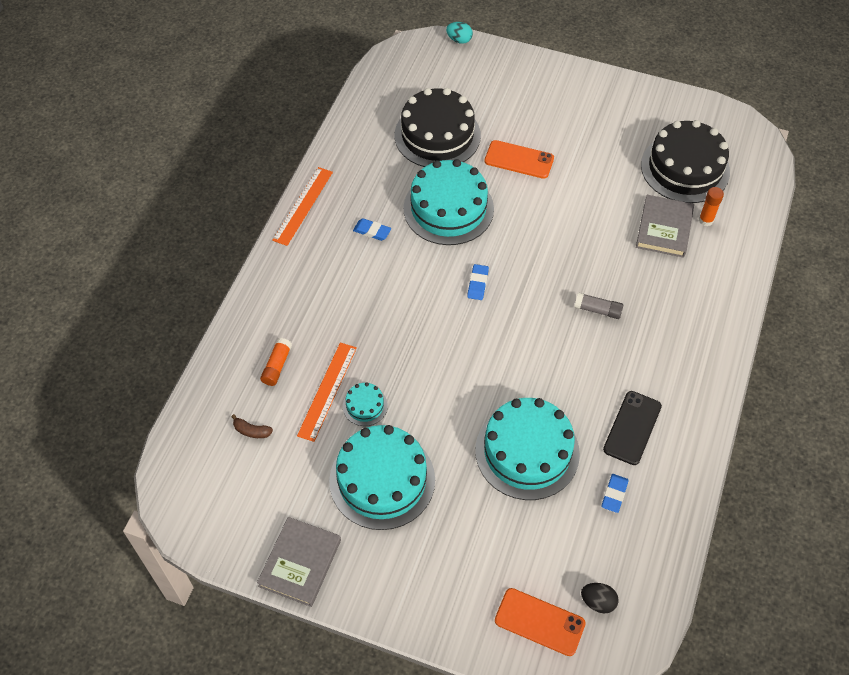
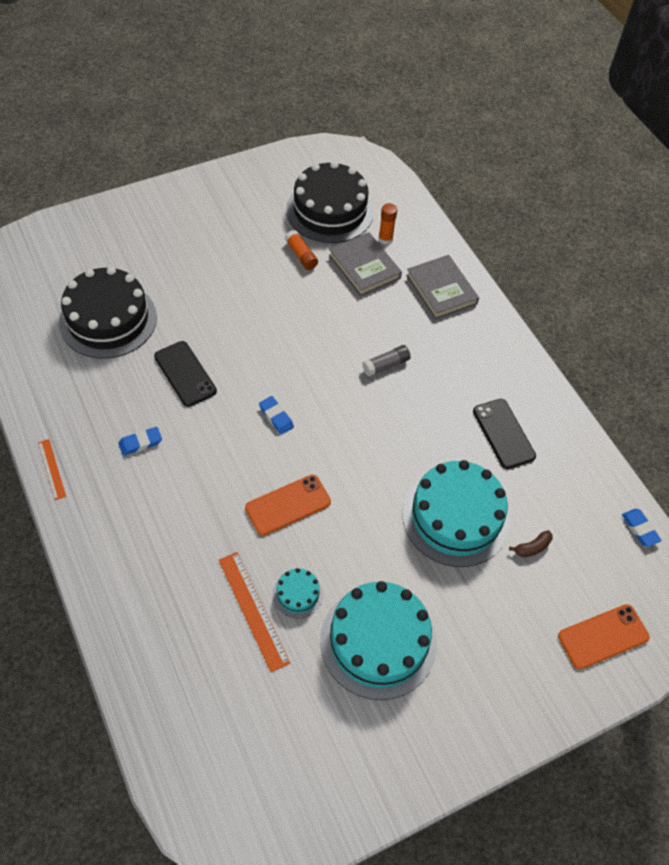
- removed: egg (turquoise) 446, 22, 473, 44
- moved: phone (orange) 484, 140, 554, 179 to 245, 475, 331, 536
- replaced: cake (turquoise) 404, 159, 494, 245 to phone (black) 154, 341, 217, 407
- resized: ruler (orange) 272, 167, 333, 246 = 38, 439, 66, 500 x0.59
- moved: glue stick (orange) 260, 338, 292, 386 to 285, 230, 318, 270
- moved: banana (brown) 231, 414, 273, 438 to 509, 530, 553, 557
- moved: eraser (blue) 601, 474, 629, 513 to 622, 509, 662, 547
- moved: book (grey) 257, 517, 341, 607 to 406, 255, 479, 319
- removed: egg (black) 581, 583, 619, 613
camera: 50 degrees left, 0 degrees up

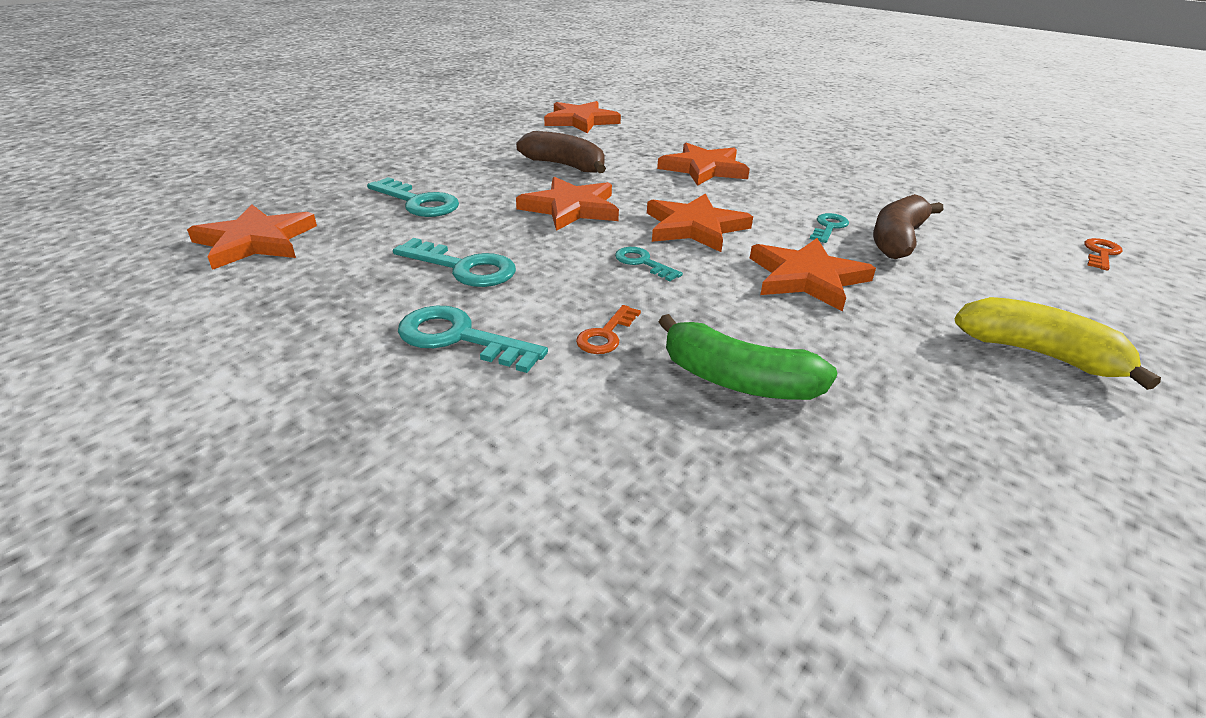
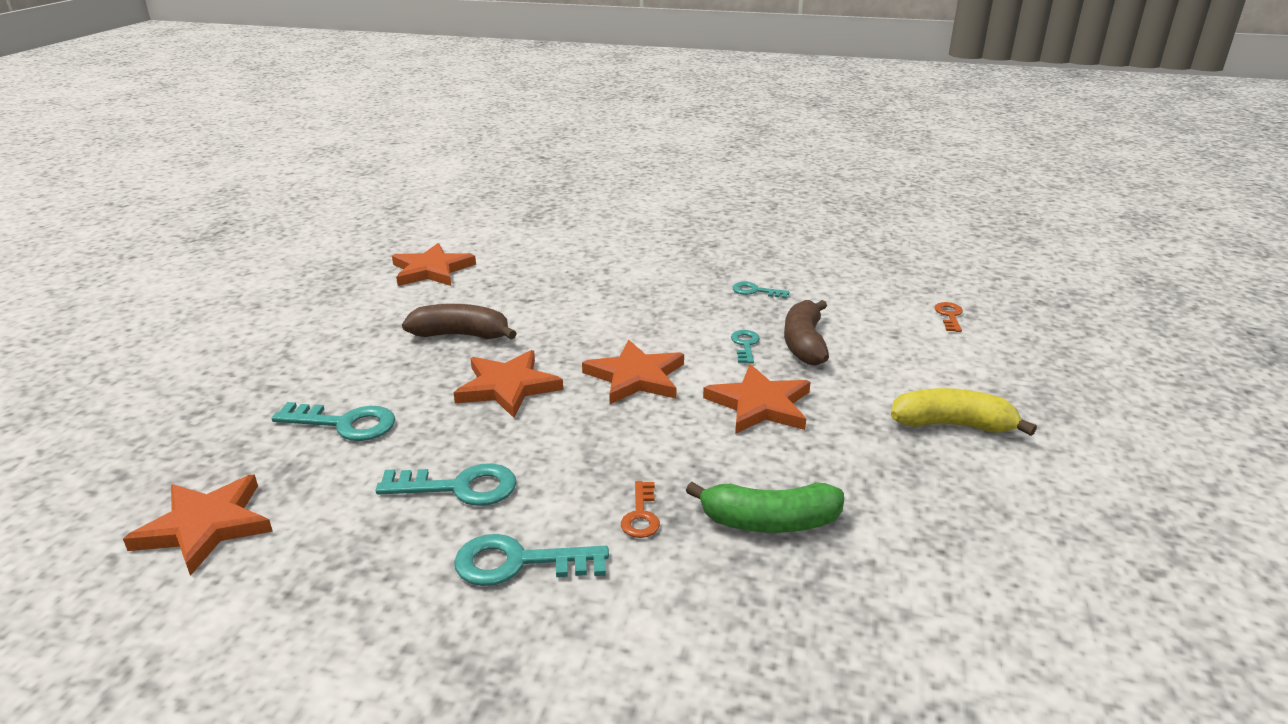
- removed: star (orange) 657, 143, 750, 186
- moved: key (turquoise) 615, 247, 683, 281 to 733, 282, 789, 299
camera: 25 degrees left, 5 degrees down

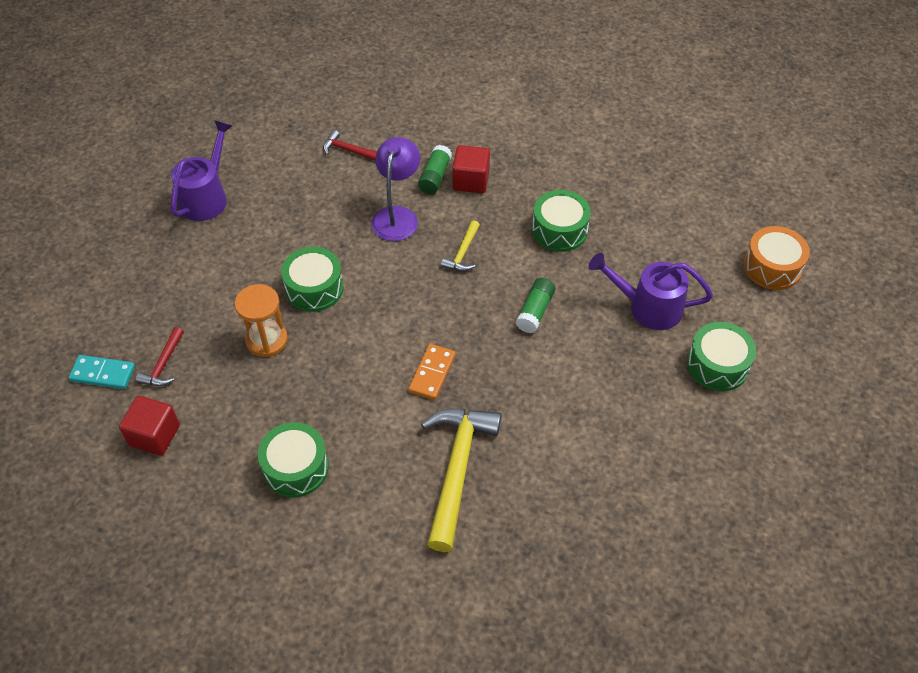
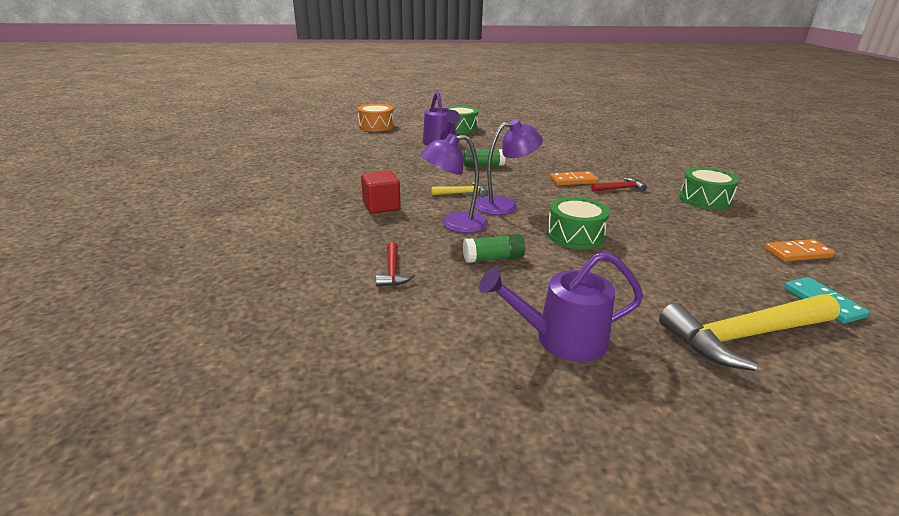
- moved: glue stick (green) 418, 145, 452, 194 to 463, 234, 525, 263
- removed: drum (green) 532, 190, 591, 252
- removed: hourglass (orange) 235, 284, 288, 357
- moved: hammer (red) 136, 327, 184, 386 to 591, 178, 647, 192
- replaced: cube (red) 119, 396, 180, 456 to domino (orange) 765, 239, 835, 262
- moved: hammer (yellow) 421, 409, 501, 552 to 659, 294, 840, 371
- added: lamp (purple) 475, 119, 543, 215
camera: 120 degrees left, 25 degrees down

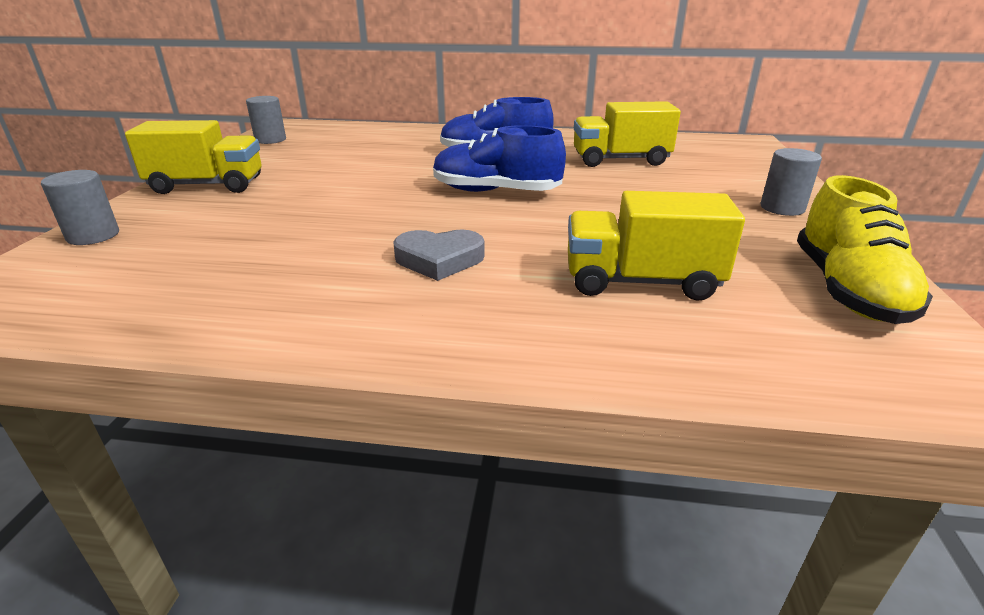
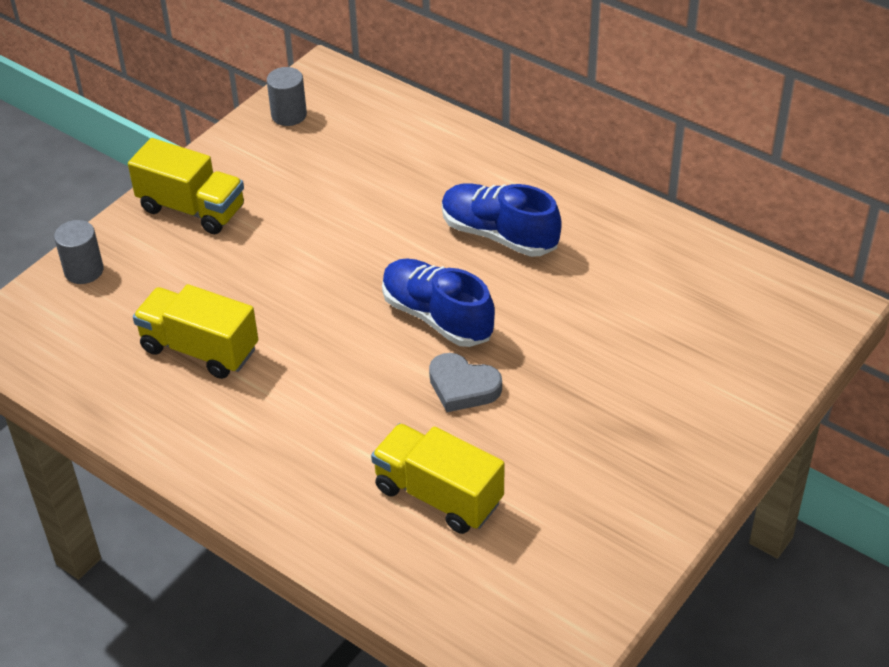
- moved: truck (yellow) 574, 101, 681, 167 to 133, 284, 258, 379
- removed: cylinder (grey) 761, 148, 822, 216
- removed: shoe (yellow) 797, 175, 933, 324
- moved: heart (grey) 393, 229, 485, 281 to 429, 353, 502, 412
camera: 30 degrees right, 15 degrees up

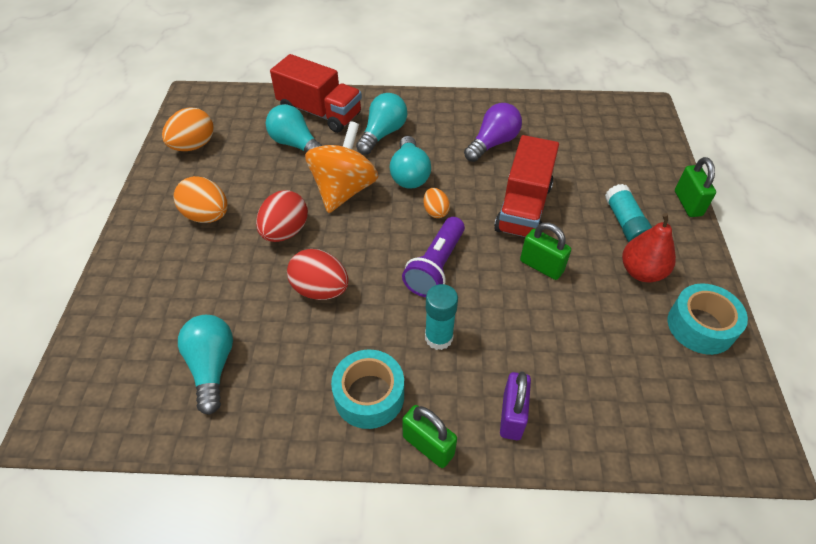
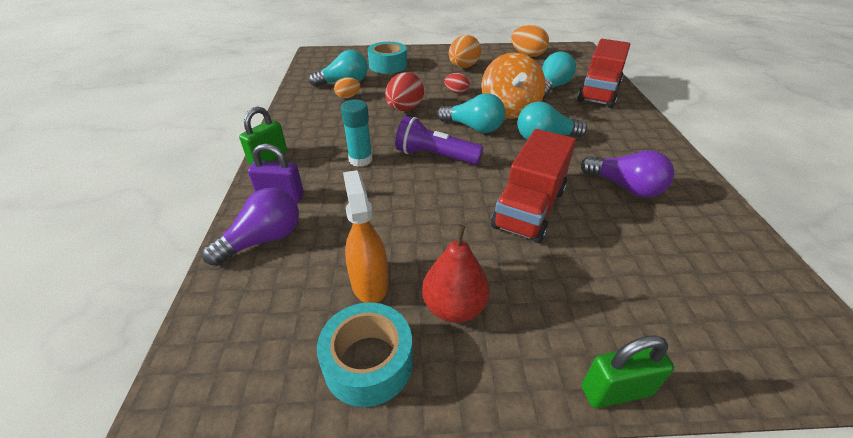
- moved: light bulb (turquoise) 356, 93, 407, 155 to 437, 93, 505, 133
- turned: spinning top (orange) 305, 121, 378, 213 = 481, 52, 546, 119 75 degrees clockwise
- turned: truck (red) 494, 135, 559, 237 = 491, 129, 576, 243 75 degrees counterclockwise
- removed: glue stick (turquoise) 605, 184, 652, 243
- moved: egg (orange) 424, 188, 450, 218 to 334, 77, 360, 99
- resized: egg (red) 256, 190, 308, 242 = 444, 73, 470, 94 x0.58
- removed: padlock (green) 520, 223, 571, 280
- moved: tape (turquoise) 331, 350, 404, 429 to 368, 42, 407, 74
- added: spray bottle (orange) 343, 170, 388, 303
- added: light bulb (purple) 202, 188, 299, 266
camera: 85 degrees right, 10 degrees down

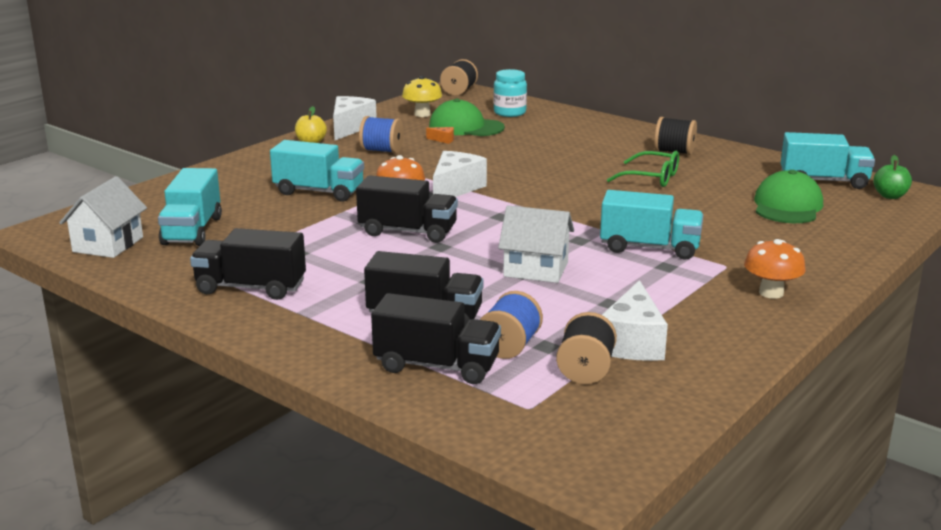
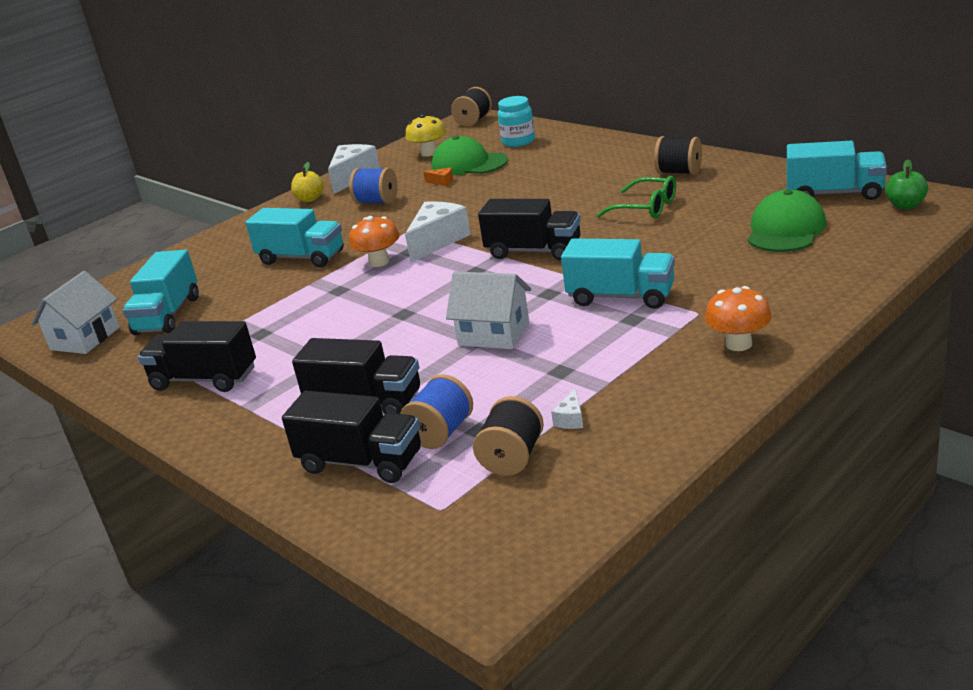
- moved: truck (black) 356, 175, 458, 243 to 478, 199, 581, 261
- resized: cheese (white) 602, 280, 668, 361 = 551, 388, 583, 429 x0.43
camera: 10 degrees right, 5 degrees up

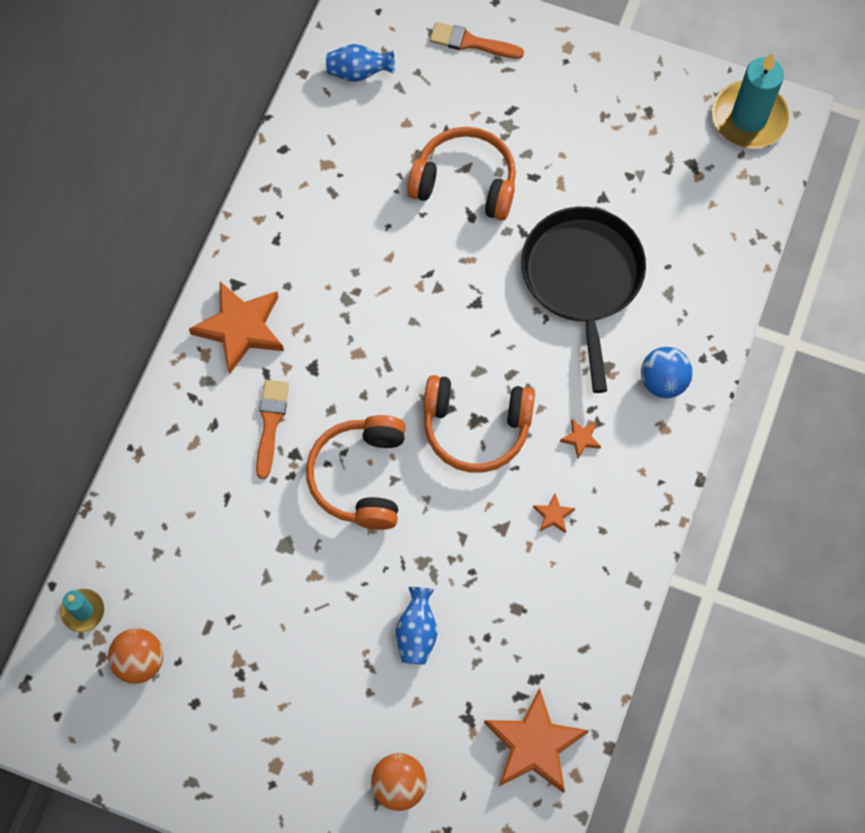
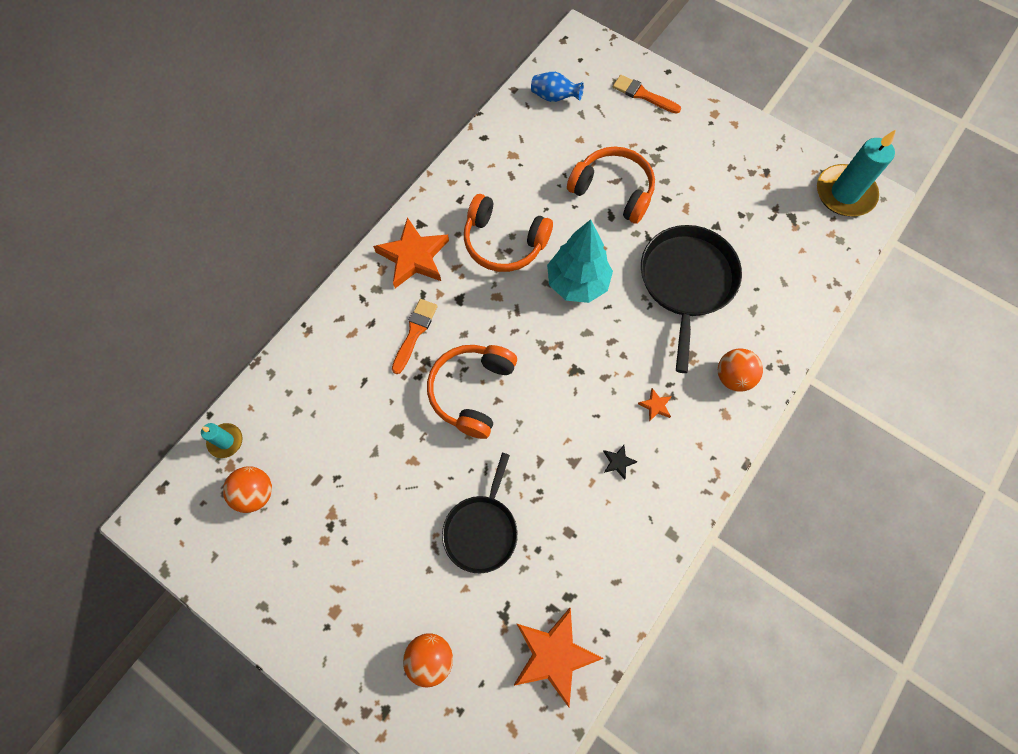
- recoloured: ball (blue) 641, 347, 693, 398 to ball (orange) 718, 348, 763, 392
- moved: headphones (orange) 423, 375, 535, 473 to 464, 194, 553, 272
- recoloured: star (orange) 533, 493, 575, 533 to star (black) 603, 445, 638, 480
- replaced: vase (blue) 396, 587, 437, 665 to pan (black) 442, 453, 518, 573
- added: tree (turquoise) 547, 219, 613, 303
camera: 15 degrees right, 0 degrees up

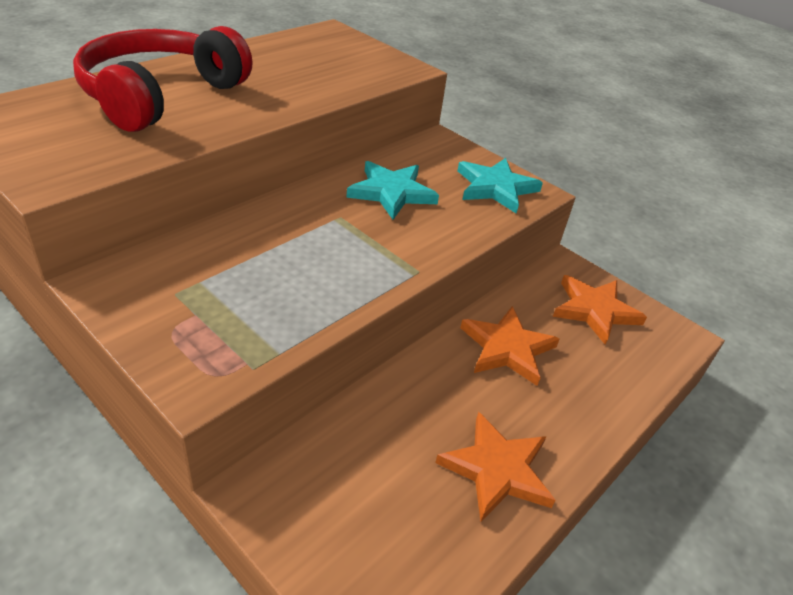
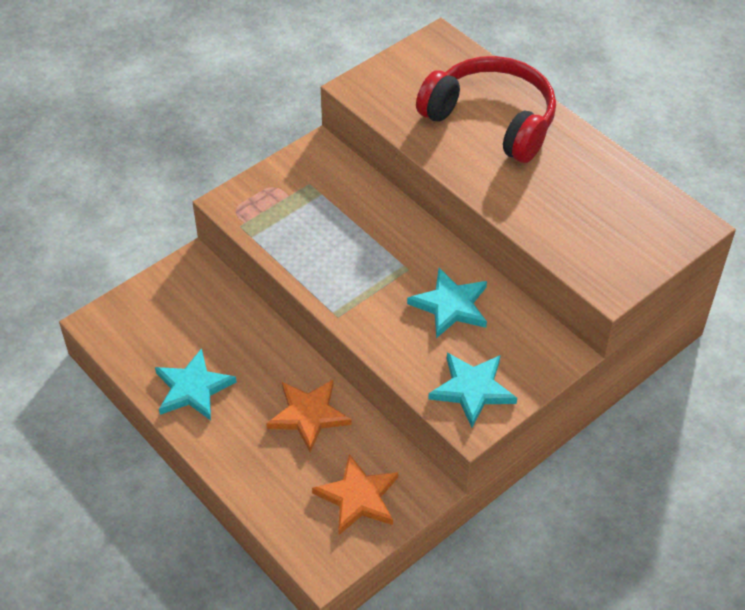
- recoloured: star (orange) 435, 412, 556, 522 to star (turquoise) 155, 348, 236, 420
camera: 100 degrees right, 10 degrees up

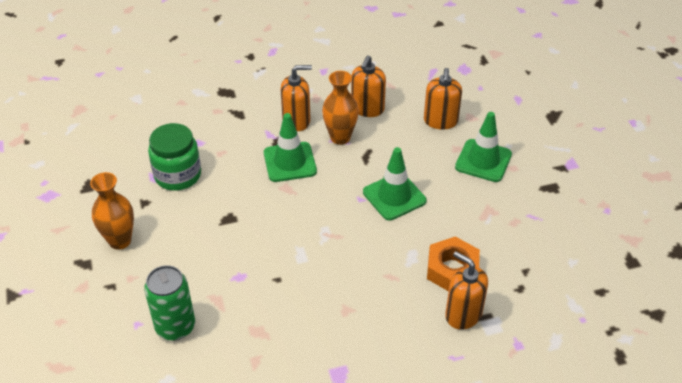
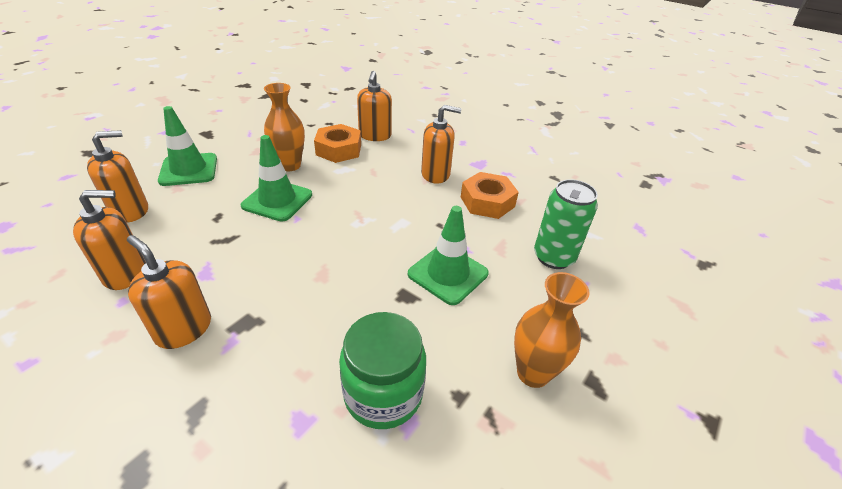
- moved: vase (orange) 322, 71, 359, 145 to 264, 83, 305, 171
- moved: traffic cone (green) 264, 113, 317, 182 to 408, 206, 489, 305
- added: soap dispenser (orange) 421, 105, 461, 184
- added: nut (orange) 461, 172, 519, 219
camera: 130 degrees left, 5 degrees down

